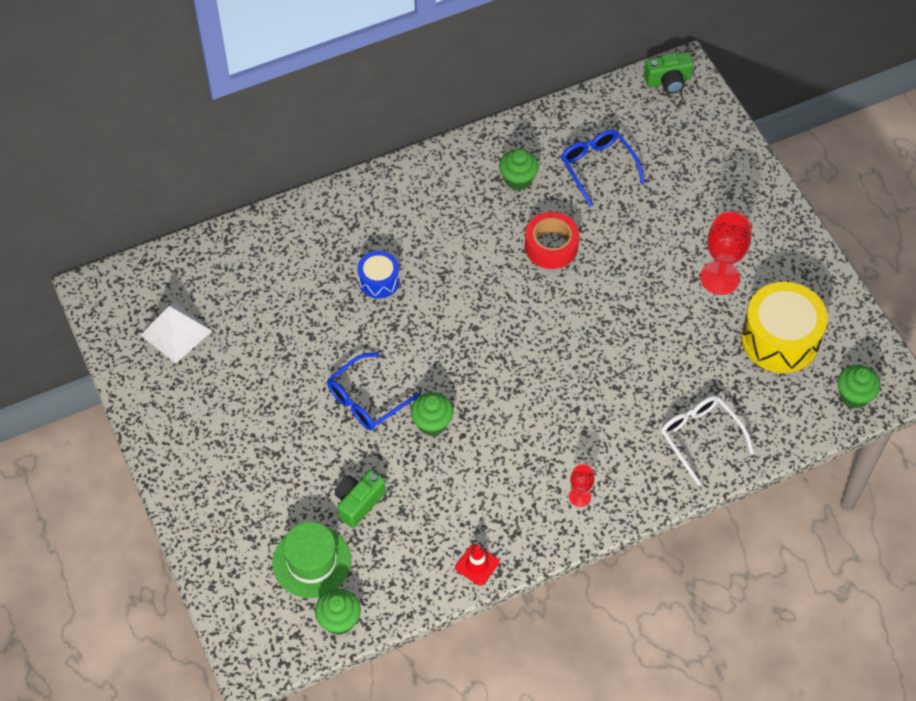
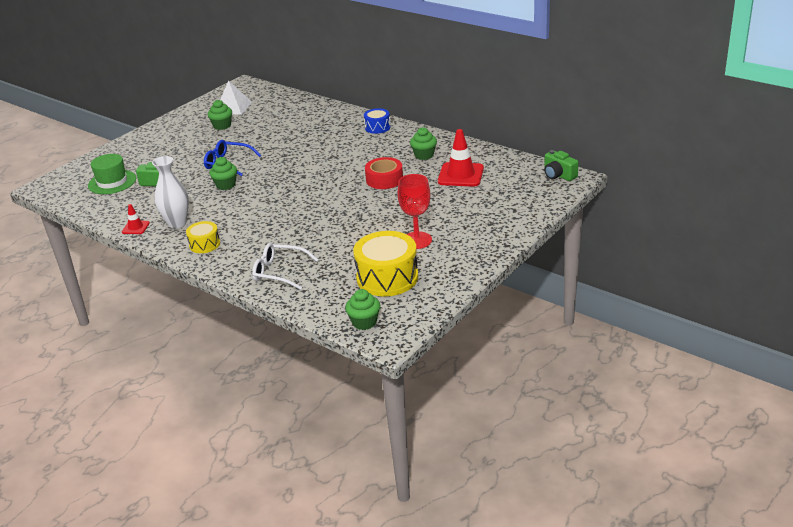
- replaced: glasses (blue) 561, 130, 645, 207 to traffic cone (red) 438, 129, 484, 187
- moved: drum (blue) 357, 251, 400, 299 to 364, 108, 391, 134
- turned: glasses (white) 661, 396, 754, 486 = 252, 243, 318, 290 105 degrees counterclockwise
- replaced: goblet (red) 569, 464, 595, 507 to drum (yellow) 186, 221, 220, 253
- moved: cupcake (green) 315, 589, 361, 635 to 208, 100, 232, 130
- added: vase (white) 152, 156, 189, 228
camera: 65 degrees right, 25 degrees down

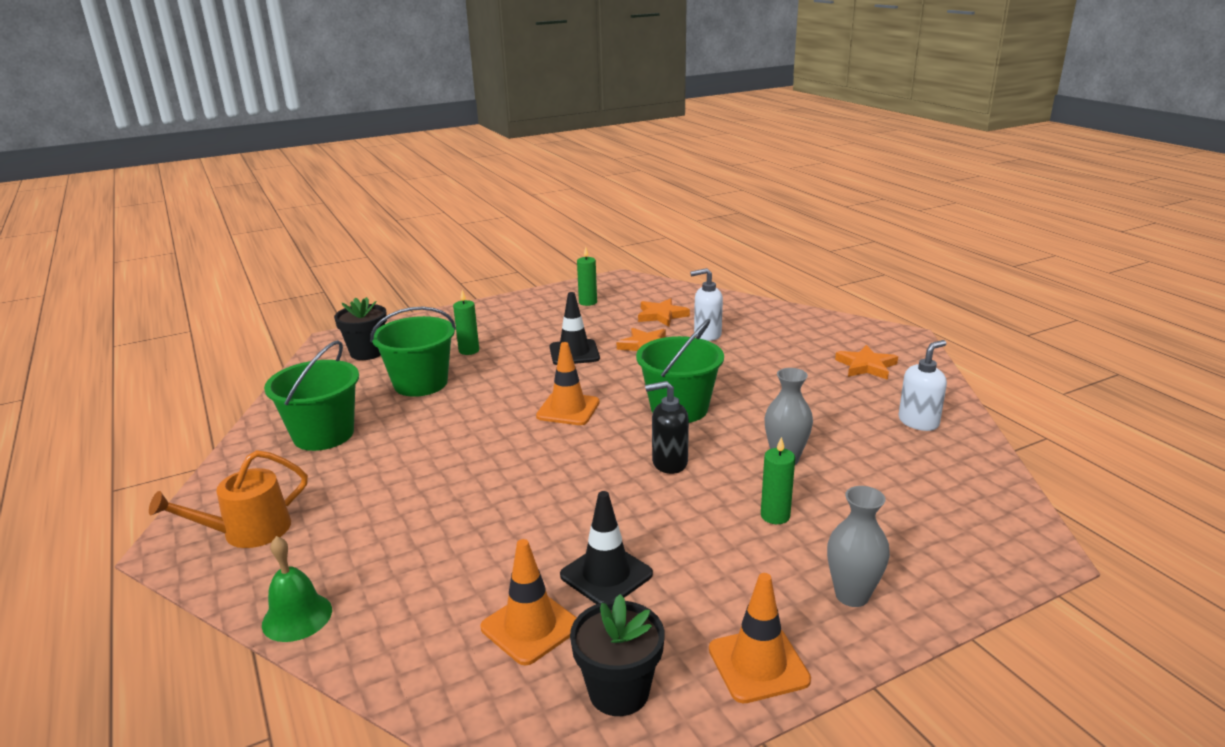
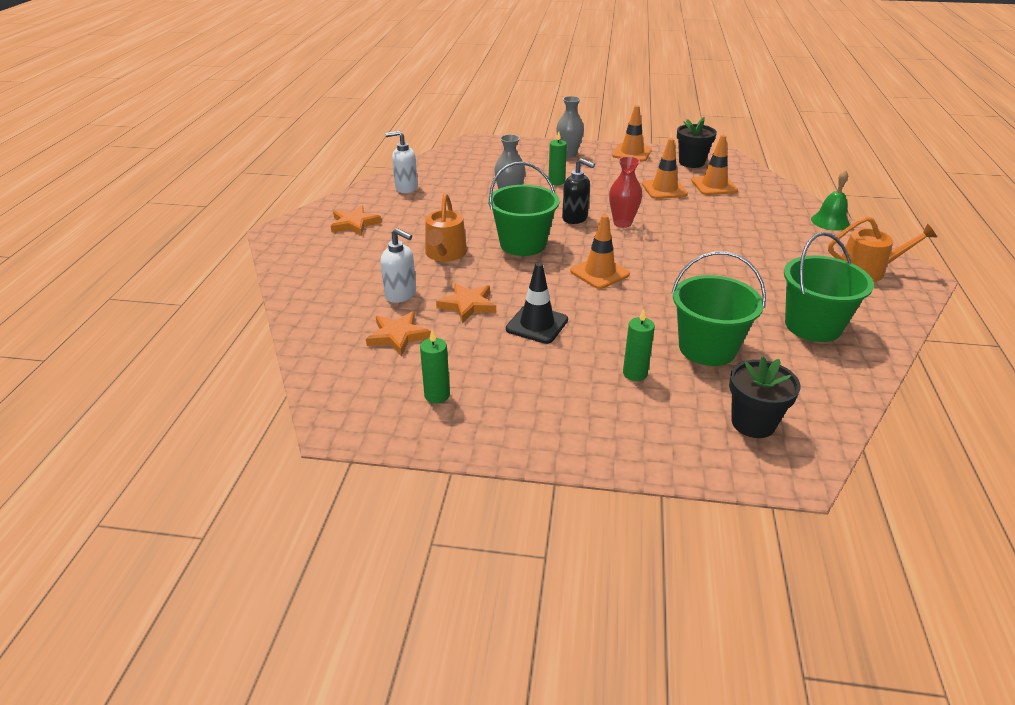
- recoloured: traffic cone (black) 560, 491, 653, 604 to traffic cone (orange) 642, 138, 688, 199
- added: vase (red) 609, 156, 642, 228
- added: watering can (orange) 425, 193, 467, 261
camera: 145 degrees left, 10 degrees up

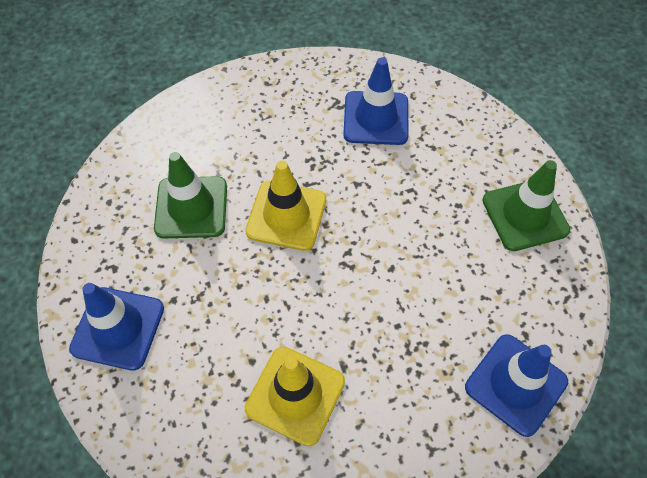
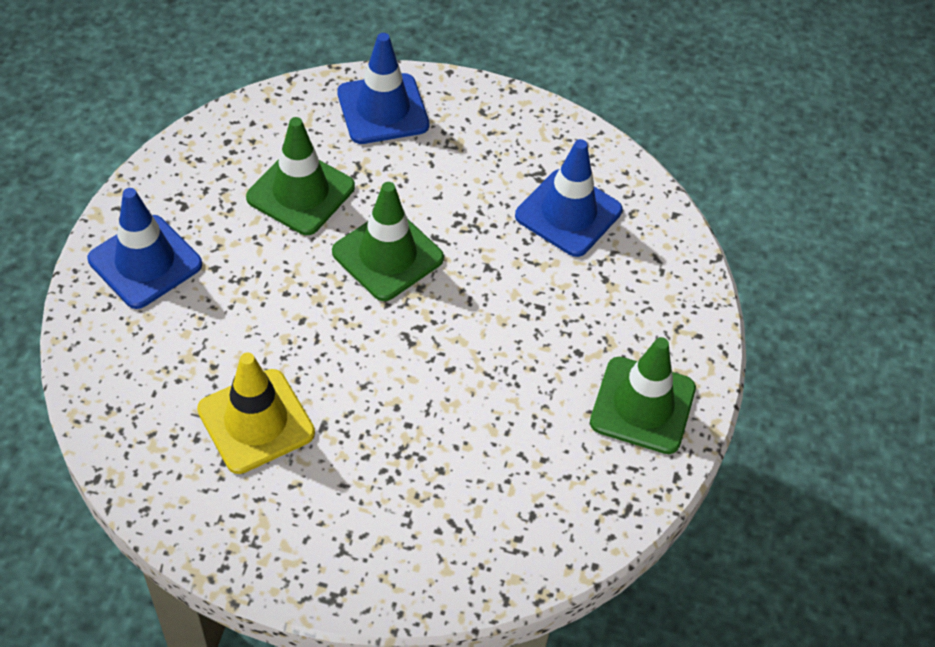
- recoloured: traffic cone (yellow) 245, 161, 326, 251 to traffic cone (green) 332, 182, 444, 301
- moved: traffic cone (blue) 465, 334, 568, 437 to 337, 33, 429, 144
camera: 30 degrees right, 5 degrees down

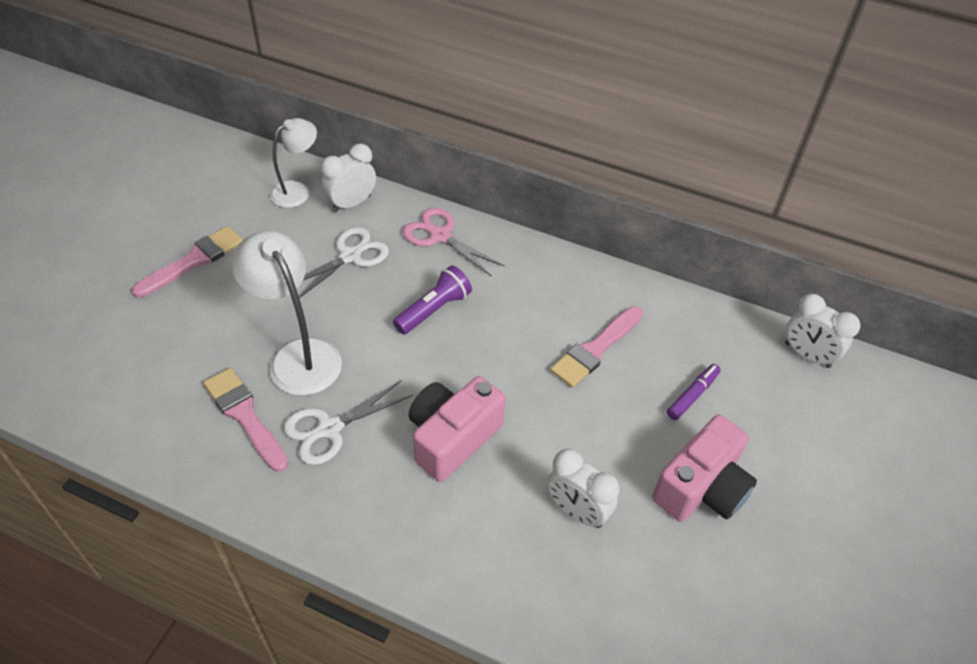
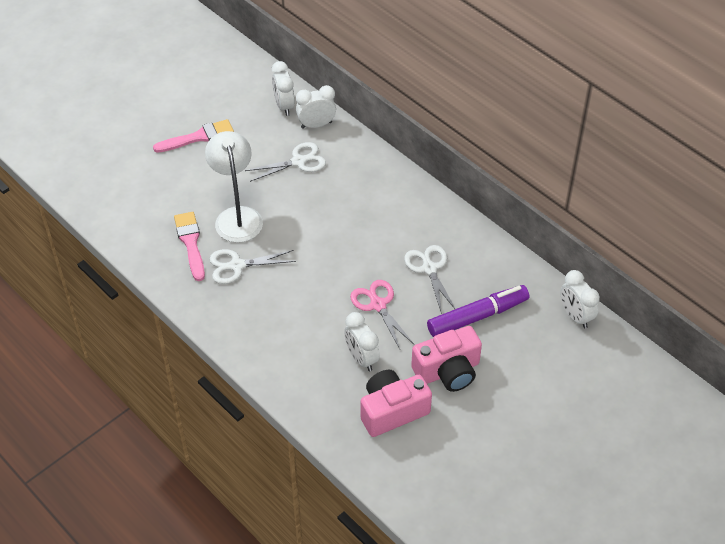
- replaced: lamp (white) 270, 118, 317, 208 to clock (white) 272, 61, 295, 116
- moved: scissors (pink) 403, 208, 505, 277 to 350, 280, 414, 349
- removed: flashlight (purple) 393, 265, 472, 335
- replaced: brush (pink) 550, 306, 643, 388 to scissors (white) 404, 245, 455, 314
- resized: marker (purple) 667, 364, 721, 420 = 427, 285, 529, 337 x1.95
- moved: camera (pink) 409, 376, 506, 482 to 361, 370, 432, 437
camera: 25 degrees right, 0 degrees up

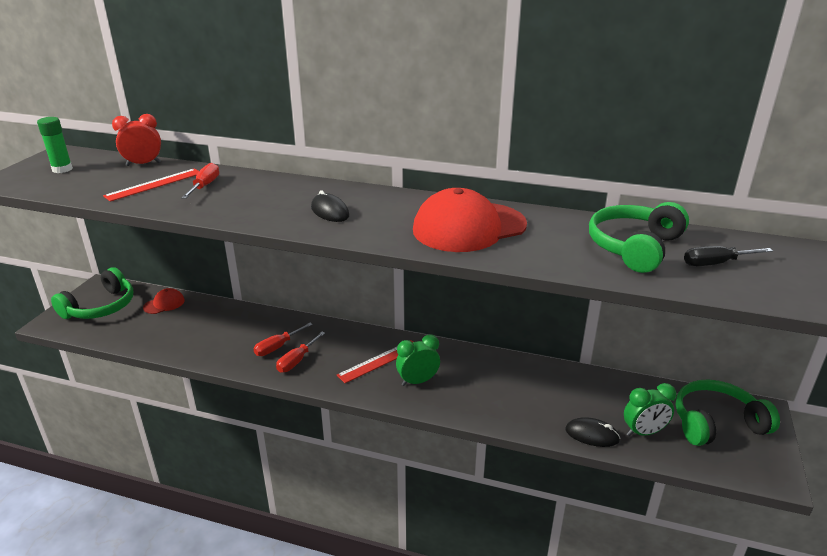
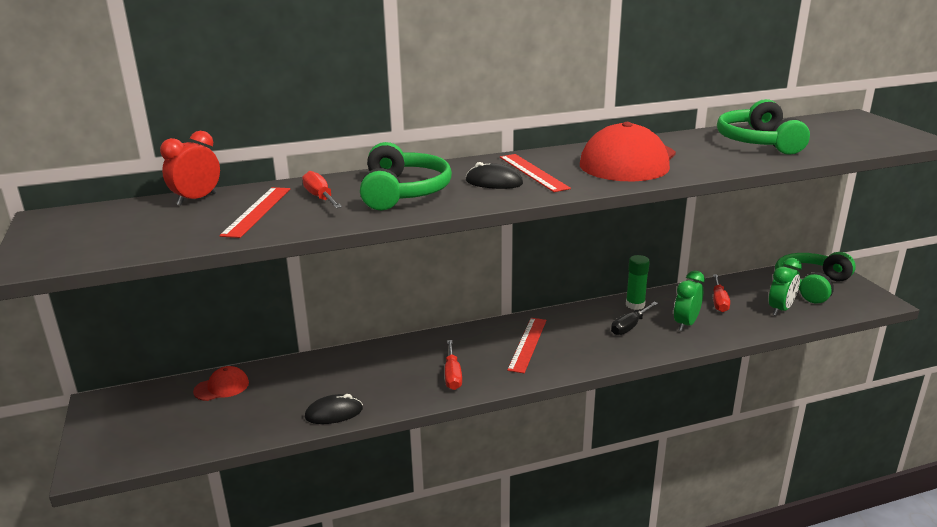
- moved: glue stick (green) 37, 117, 73, 173 to 626, 255, 650, 310
- moved: screwdriver (black) 684, 246, 773, 266 to 611, 302, 658, 335
- moved: headphones (green) 51, 267, 133, 319 to 360, 142, 452, 210
- turned: cap (red) 143, 288, 185, 314 = 193, 366, 249, 401 45 degrees clockwise
- moved: screwdriver (red) 254, 323, 313, 356 to 713, 274, 730, 312
- moved: clock (green) 396, 335, 440, 386 to 674, 271, 705, 331
- moved: mouse (black) 565, 417, 621, 447 to 304, 394, 363, 424
- added: ruler (red) 500, 154, 571, 192
camera: 35 degrees left, 5 degrees down

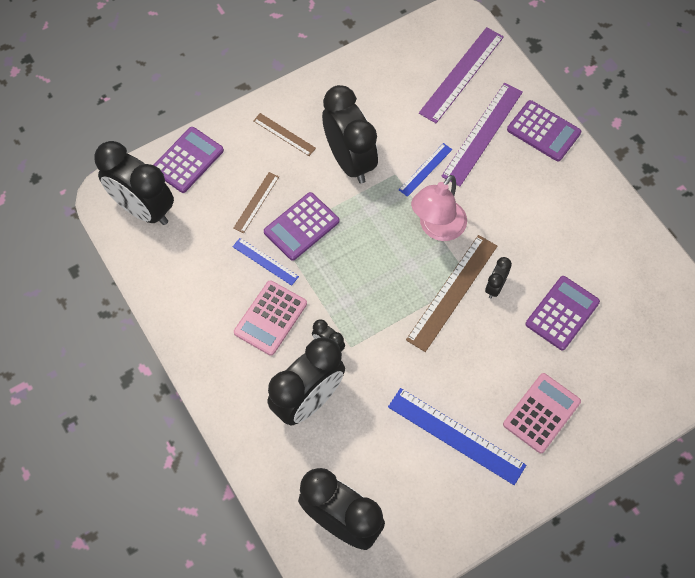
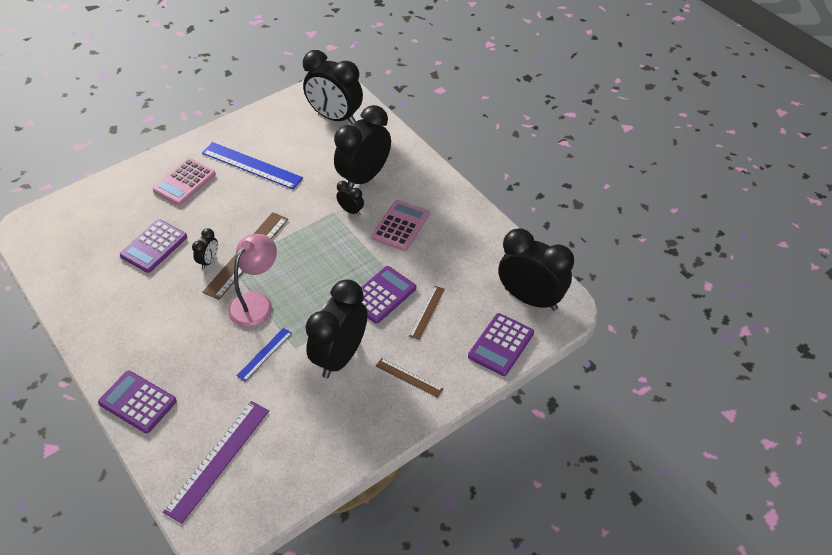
- removed: ruler (purple) 441, 83, 523, 186
- turned: clock (black) 322, 85, 378, 184 = 306, 279, 368, 378 60 degrees clockwise
- removed: ruler (blue) 233, 238, 299, 286
camera: 175 degrees right, 15 degrees down

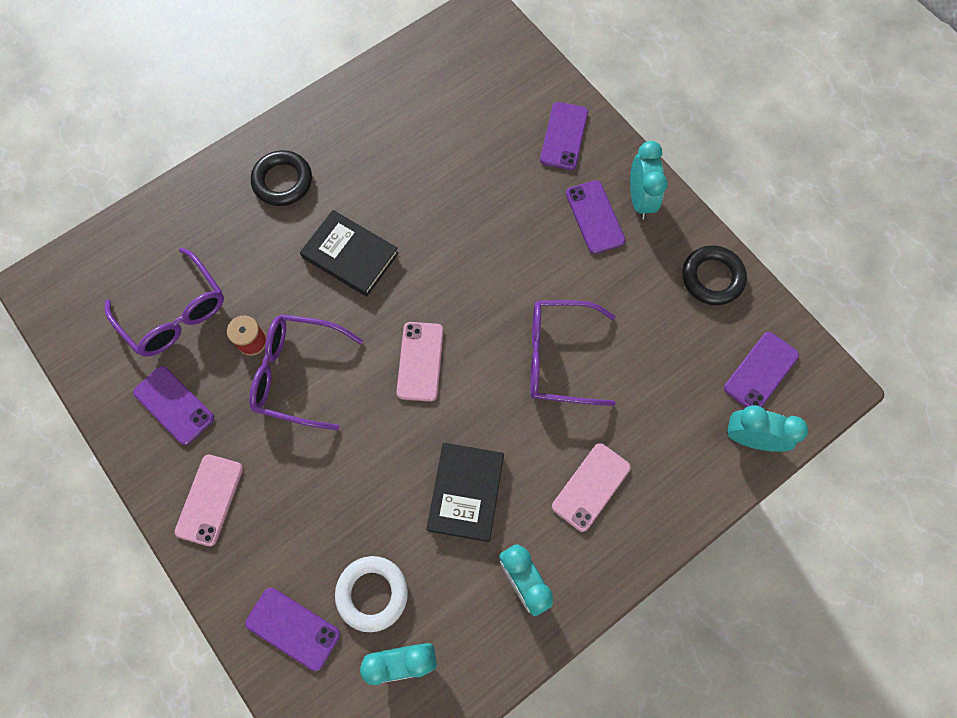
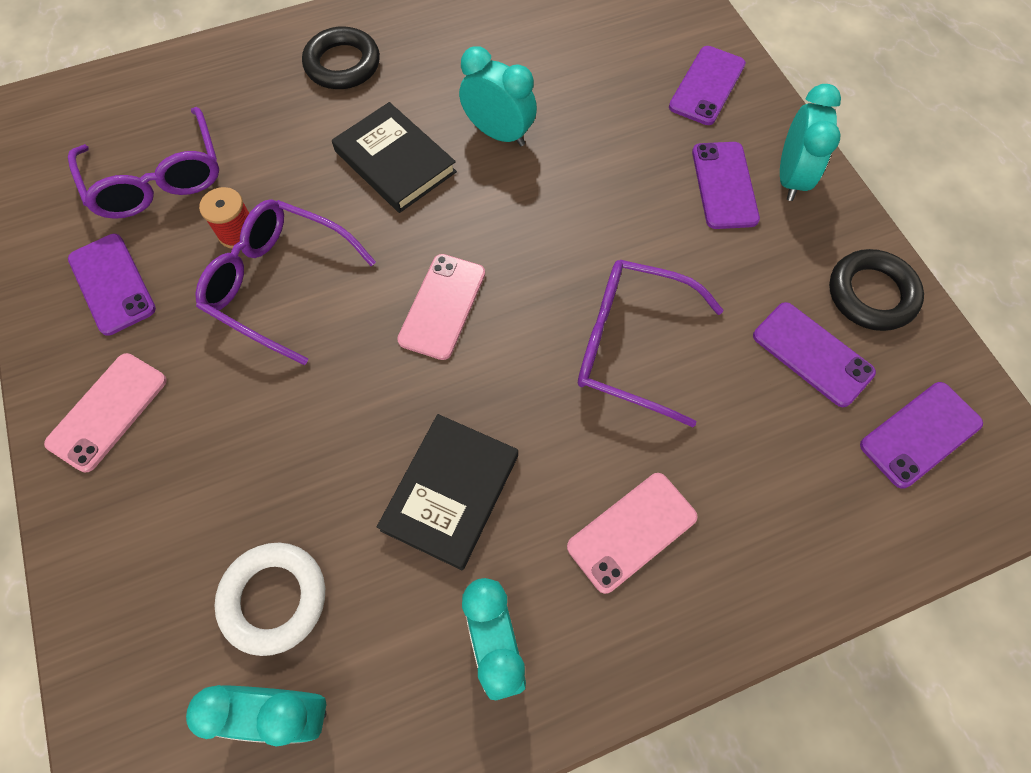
- moved: clock (turquoise) 726, 405, 808, 452 to 459, 46, 537, 146
- moved: phone (purple) 245, 588, 340, 671 to 753, 302, 876, 407
camera: 15 degrees right, 5 degrees down

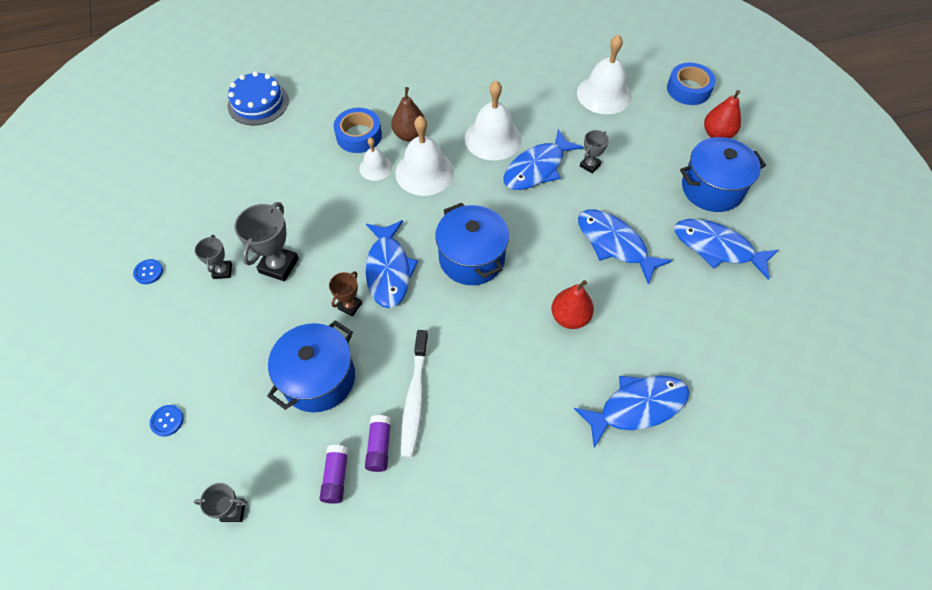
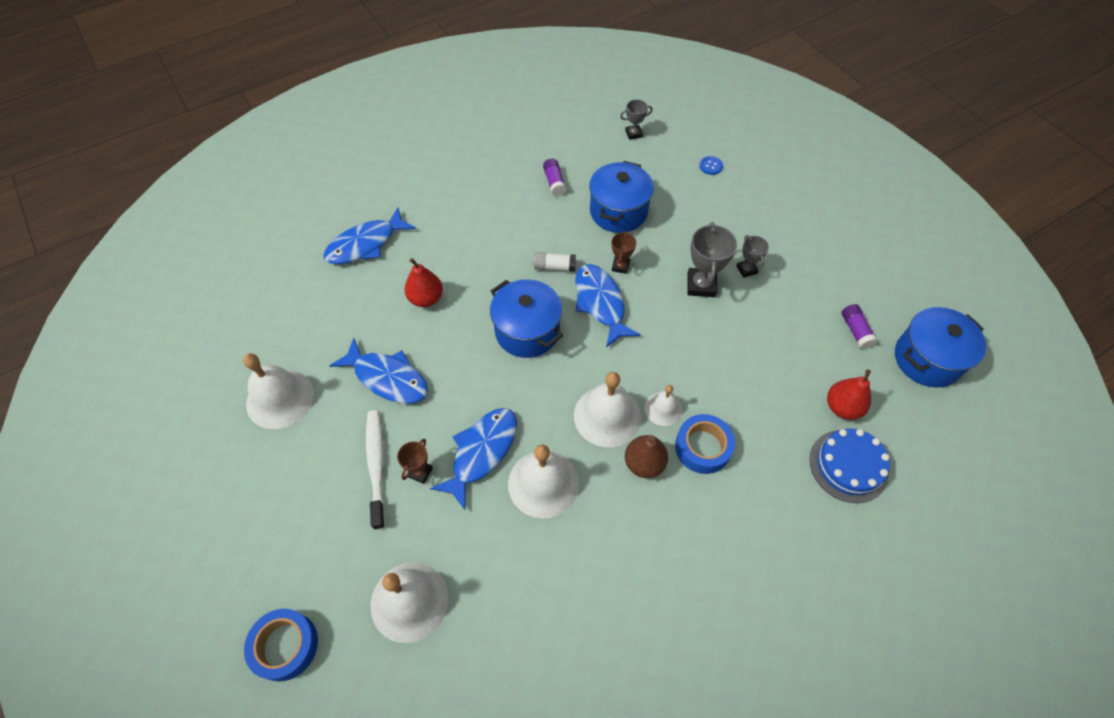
- moved: pear (red) 704, 90, 741, 138 to 827, 369, 871, 420
- recoloured: trophy (grey) 580, 130, 609, 174 to trophy (brown) 397, 439, 433, 484
- moved: pot (blue) 680, 137, 766, 212 to 895, 307, 986, 388
- replaced: fish (blue) 674, 219, 778, 280 to bell (white) 243, 353, 314, 429
- removed: button (blue) 133, 259, 163, 284
- moved: toothbrush (white) 401, 330, 428, 458 to 366, 410, 386, 530
- moved: glue stick (purple) 319, 445, 349, 504 to 841, 304, 878, 349
- added: glue stick (white) 534, 252, 576, 272
camera: 165 degrees right, 0 degrees up

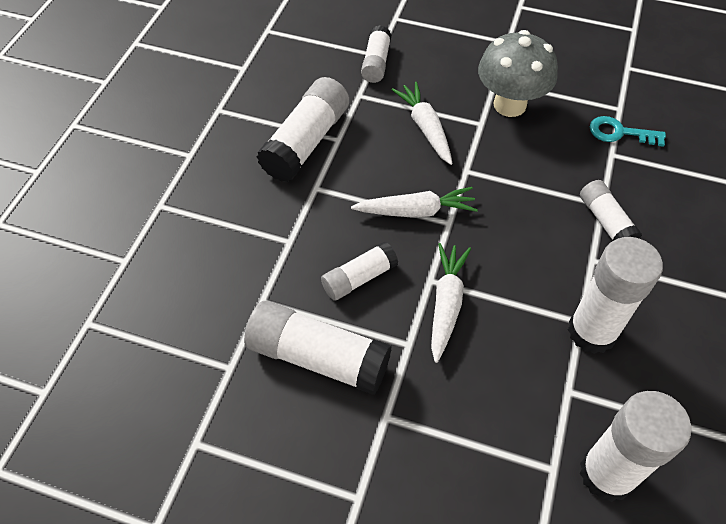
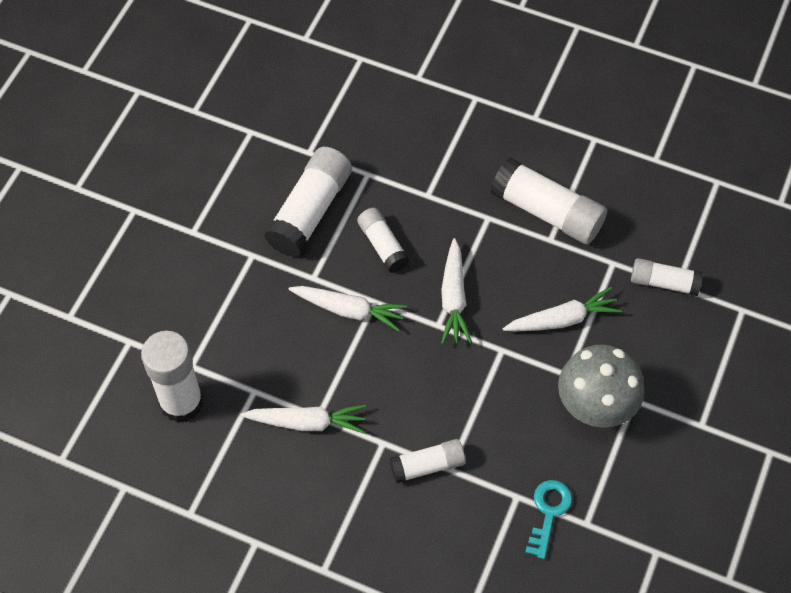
- replaced: glue stick (white) 568, 237, 663, 354 to carrot (white) 241, 405, 366, 434
camera: 95 degrees right, 5 degrees up

